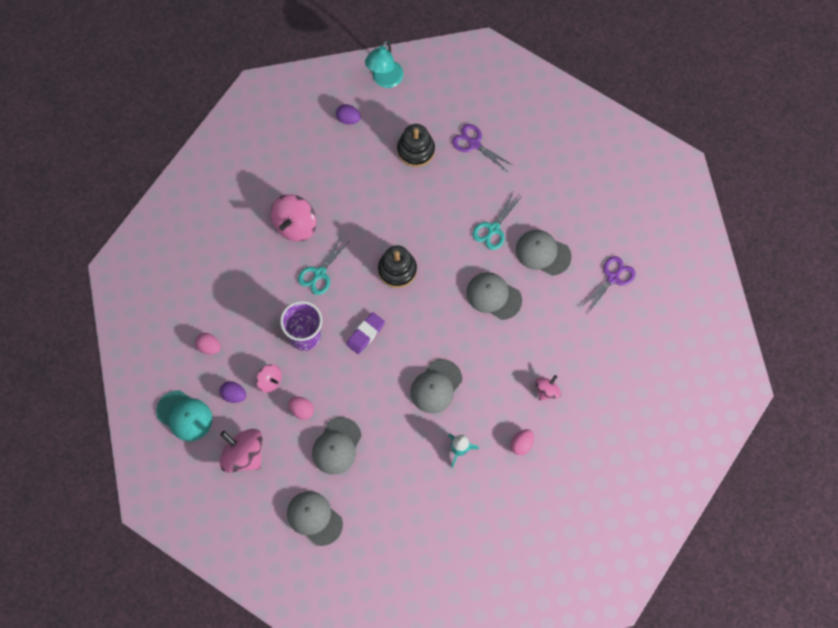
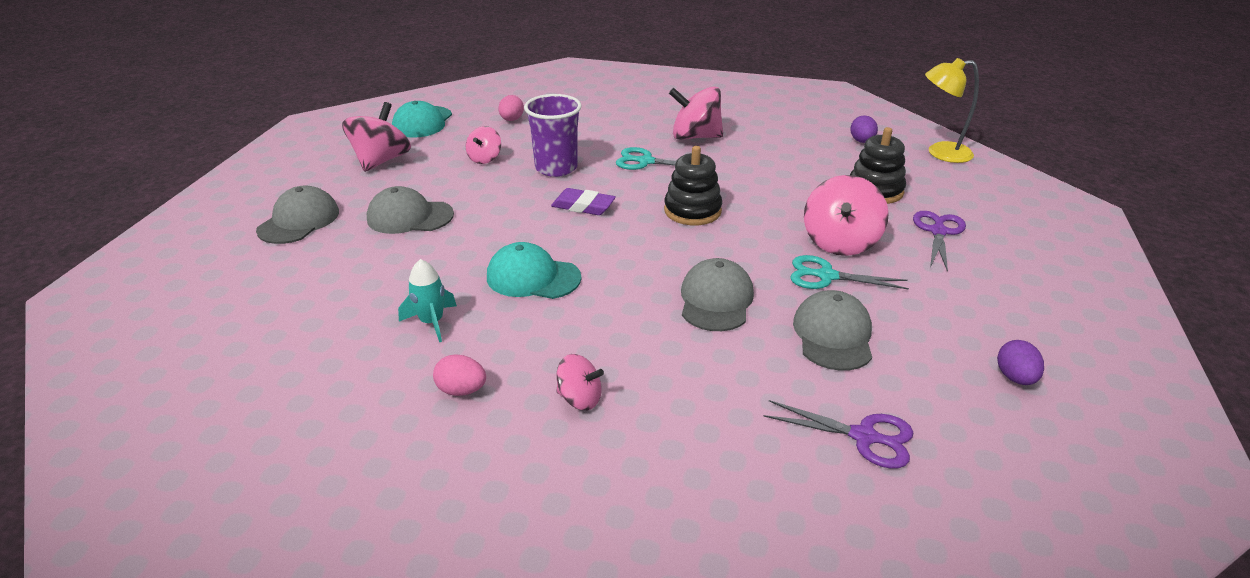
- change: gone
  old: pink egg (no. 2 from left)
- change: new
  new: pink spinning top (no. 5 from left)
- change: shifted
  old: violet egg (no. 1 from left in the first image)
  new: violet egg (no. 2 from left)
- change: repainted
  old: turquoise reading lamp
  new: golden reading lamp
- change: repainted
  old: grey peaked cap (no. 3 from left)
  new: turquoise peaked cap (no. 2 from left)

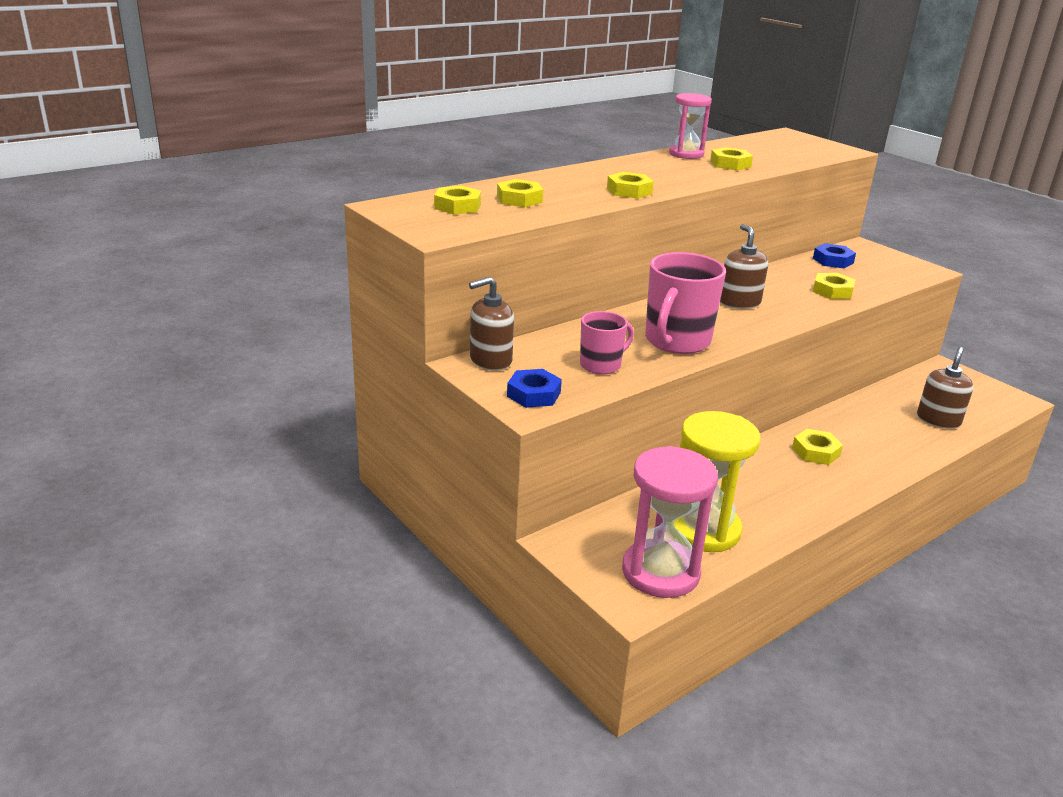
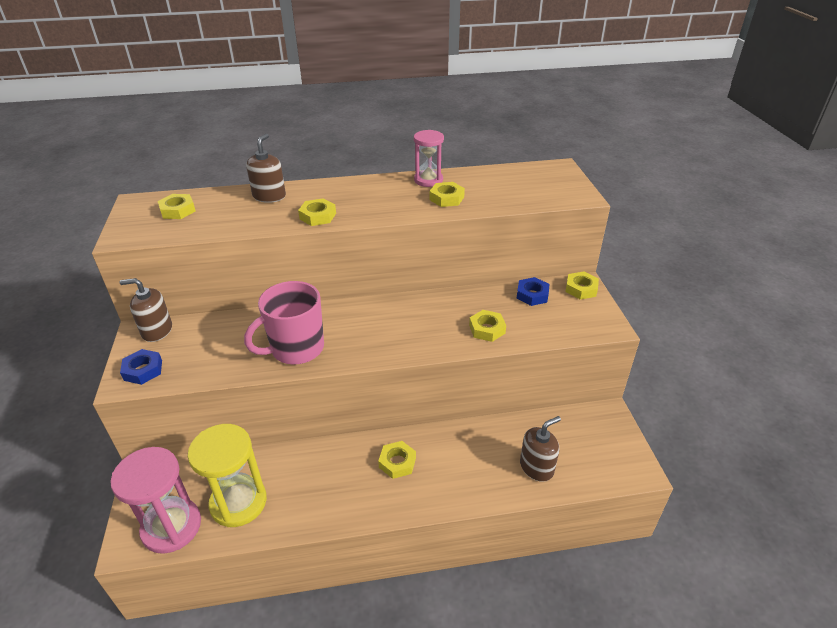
- change: gone
  old: pink tea mug (no. 1 from left)
- change: shifted
  old: golden hex nut (no. 2 from left in the first image)
  new: golden hex nut (no. 6 from left)
- change: shifted
  old: dark brown pump bottle (no. 2 from left)

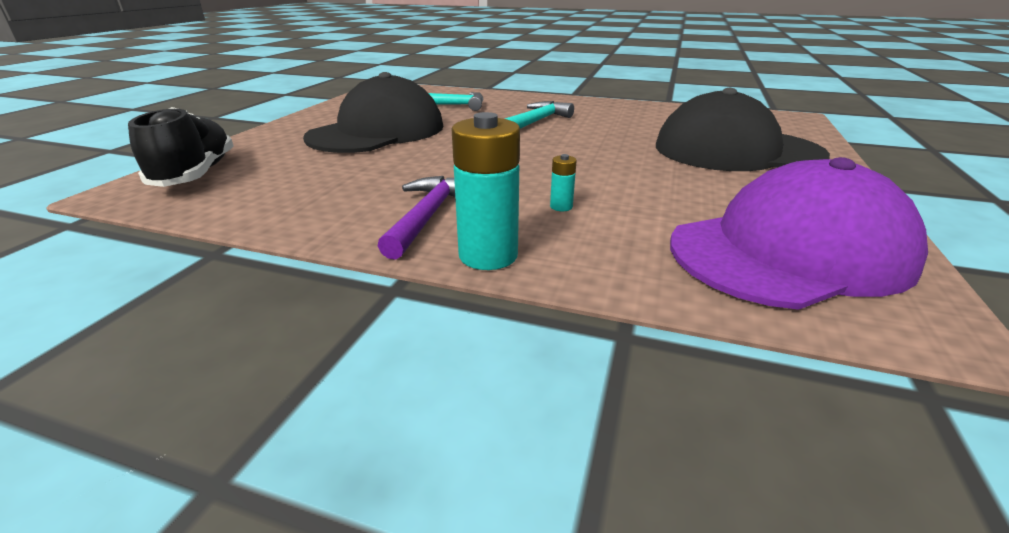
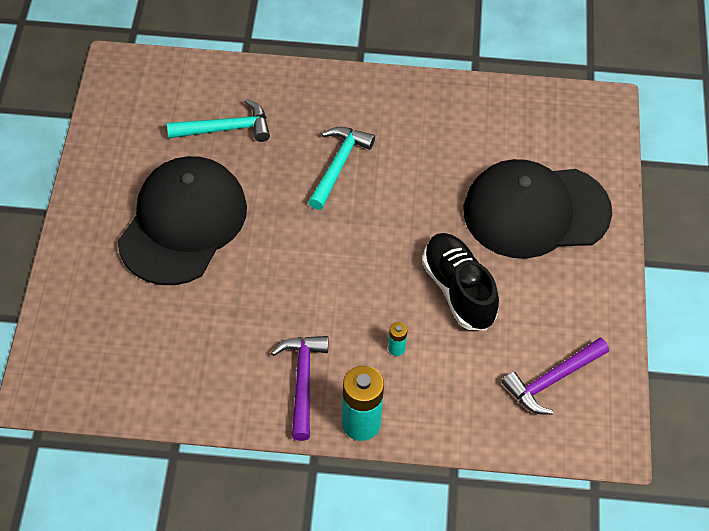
- change: shifted
  old: black shoe
- change: swapped
  old: violet peaked cap
  new: violet claw hammer (no. 2 from left)

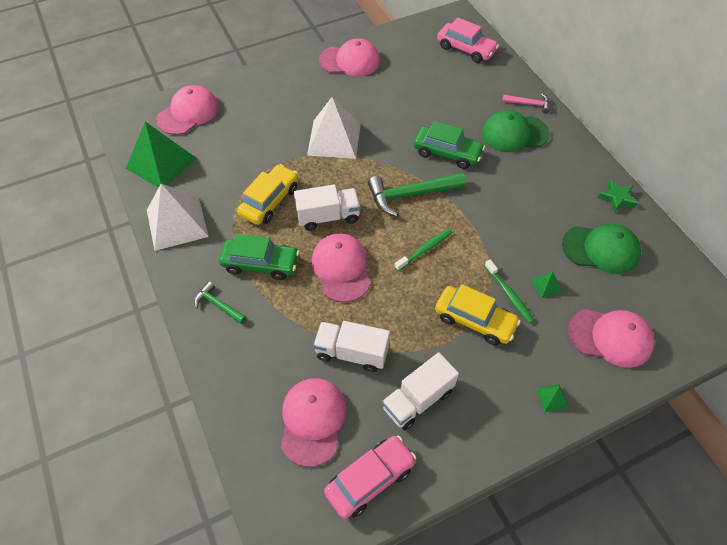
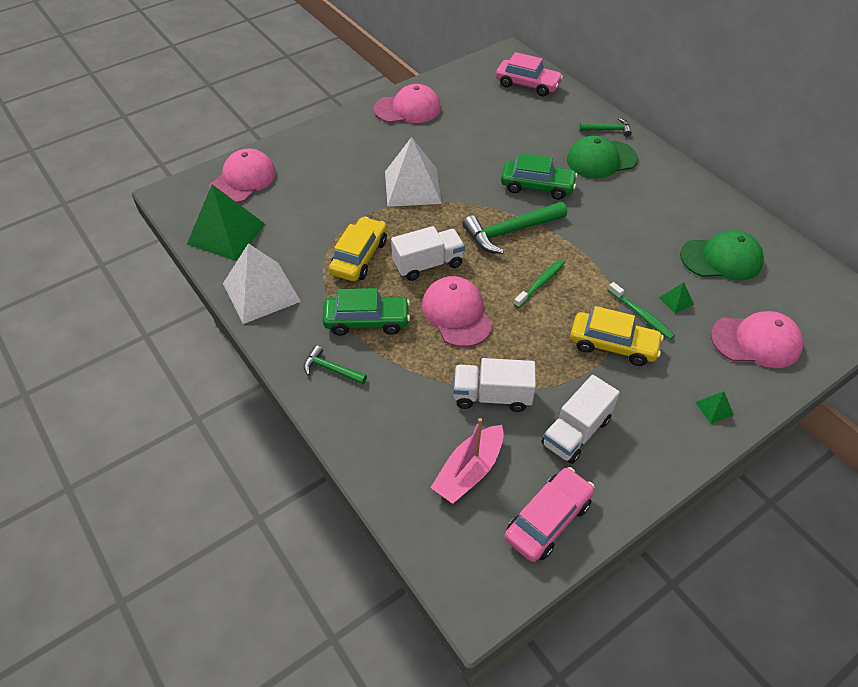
- change: gone
  old: emerald five-pointed star
- change: swapped
  old: pink peaked cap (no. 2 from left)
  new: pink toy boat
- change: repainted
  old: pink claw hammer
  new: emerald claw hammer (no. 3 from left)

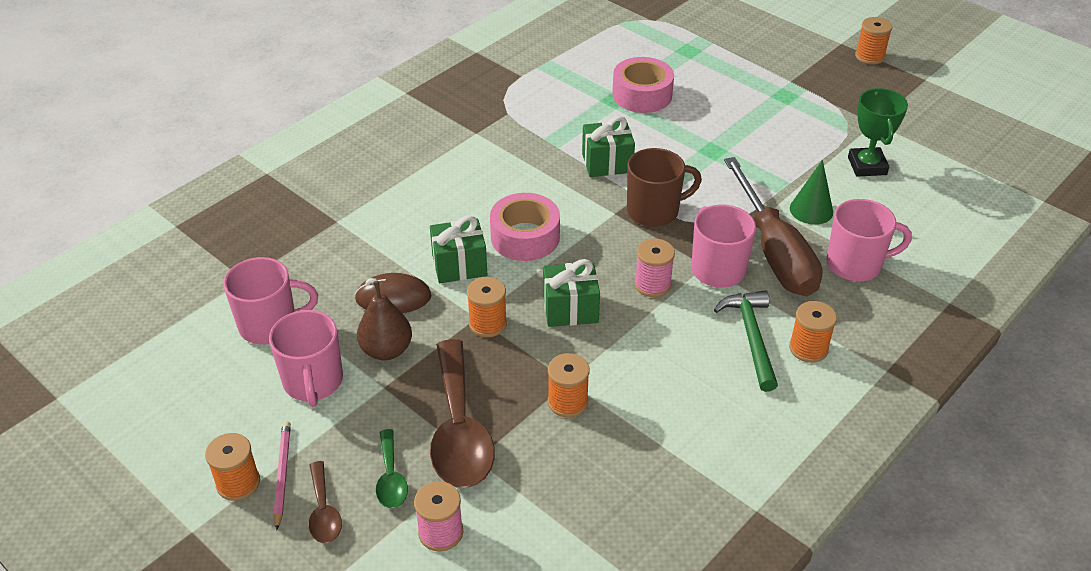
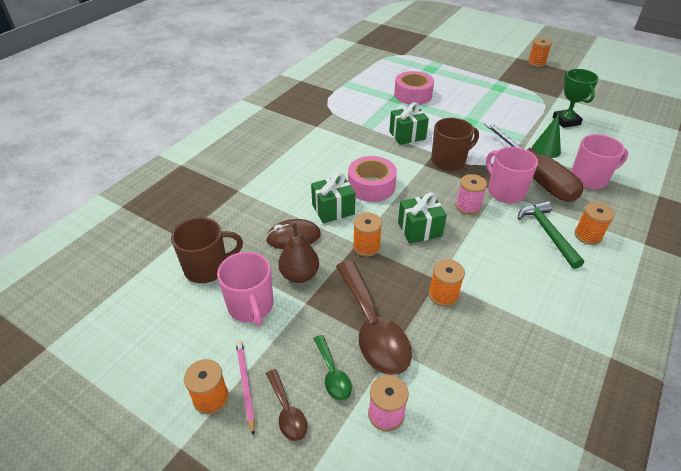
- change: repainted
  old: pink tea mug (no. 1 from left)
  new: dark brown tea mug (no. 1 from left)

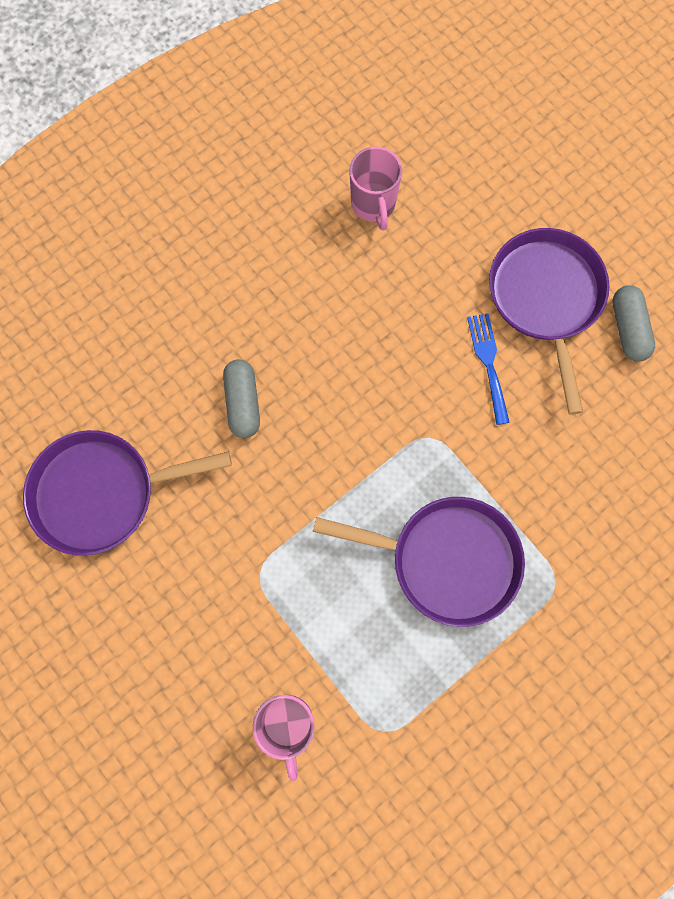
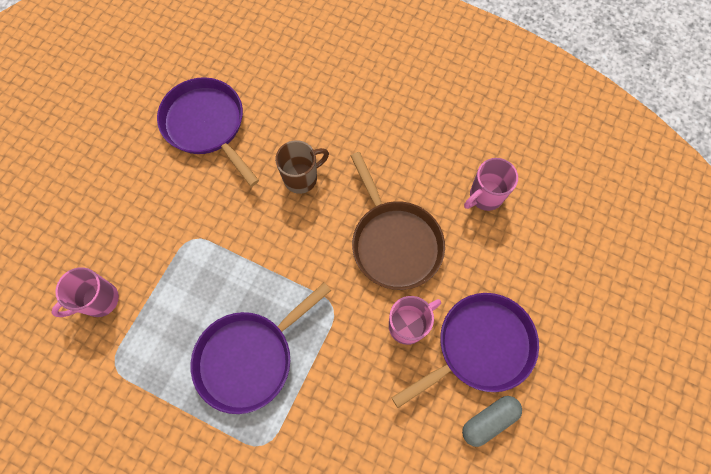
- change: new
  new: dark brown pan
- change: swapped
  old: grey capsule (no. 1 from left)
  new: dark brown tea mug
- change: swapped
  old: blue table fork
  new: pink tea mug (no. 2 from left)
- change: rotated
  old: violet pan (no. 2 from left)
  degrees: 60

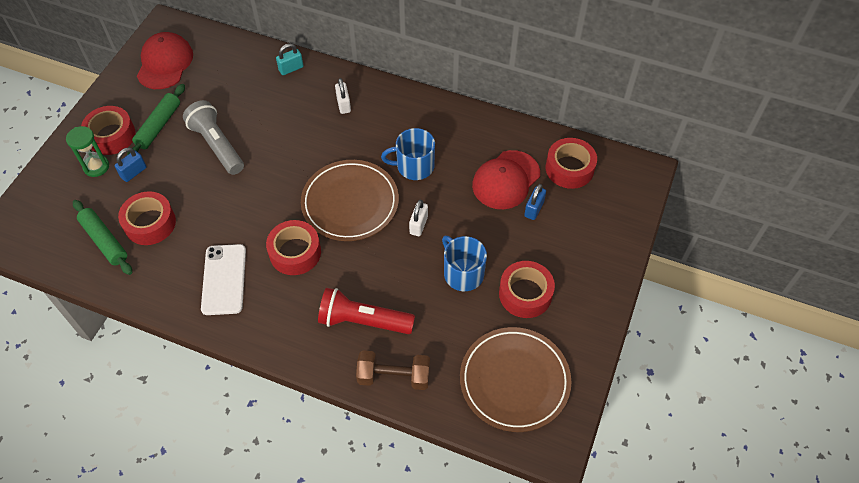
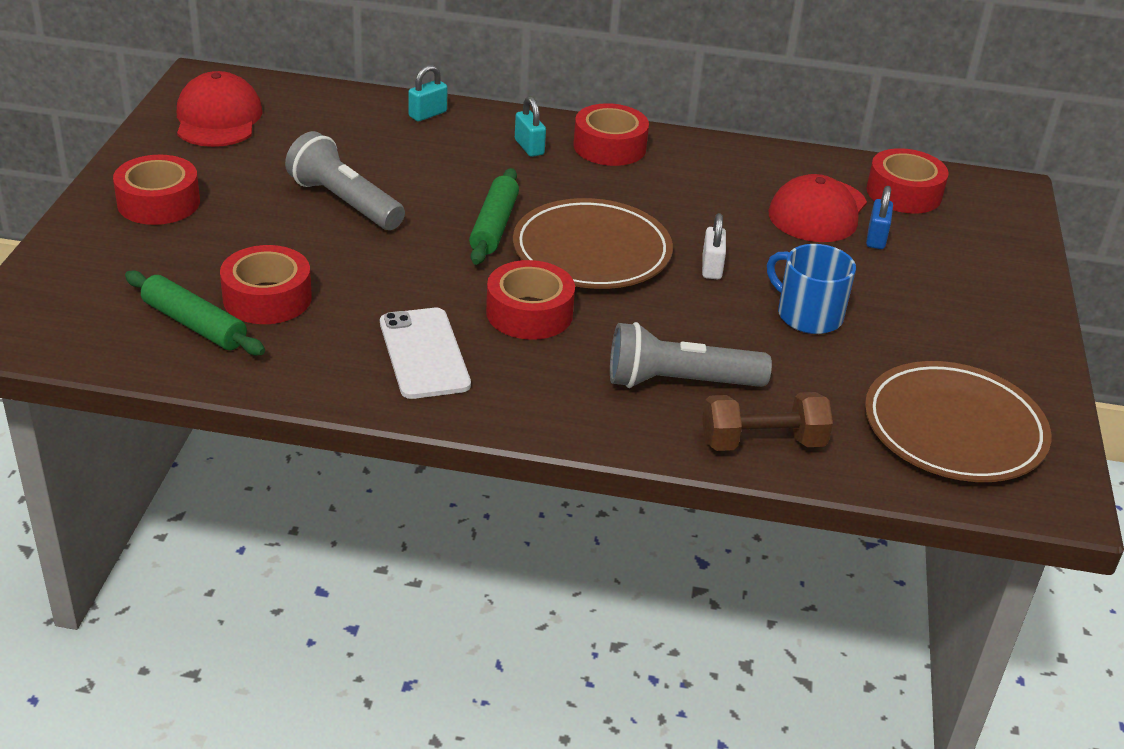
- change: gone
  old: emerald hourglass
- change: gone
  old: blue small lock (no. 1 from left)
- change: gone
  old: blue tea mug (no. 1 from left)
- change: shifted
  old: emerald pastry roller (no. 2 from left)
- change: shifted
  old: crimson tape (no. 4 from left)
- change: repainted
  old: crimson pocket torch
  new: grey pocket torch (no. 2 from left)
- change: repainted
  old: snow-white small lock (no. 1 from left)
  new: turquoise small lock (no. 2 from left)

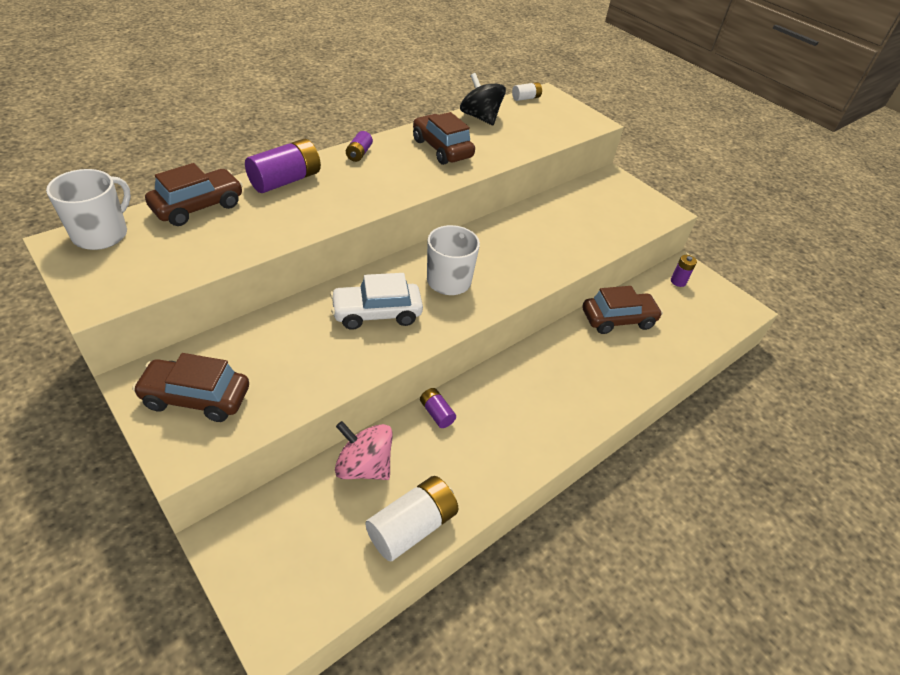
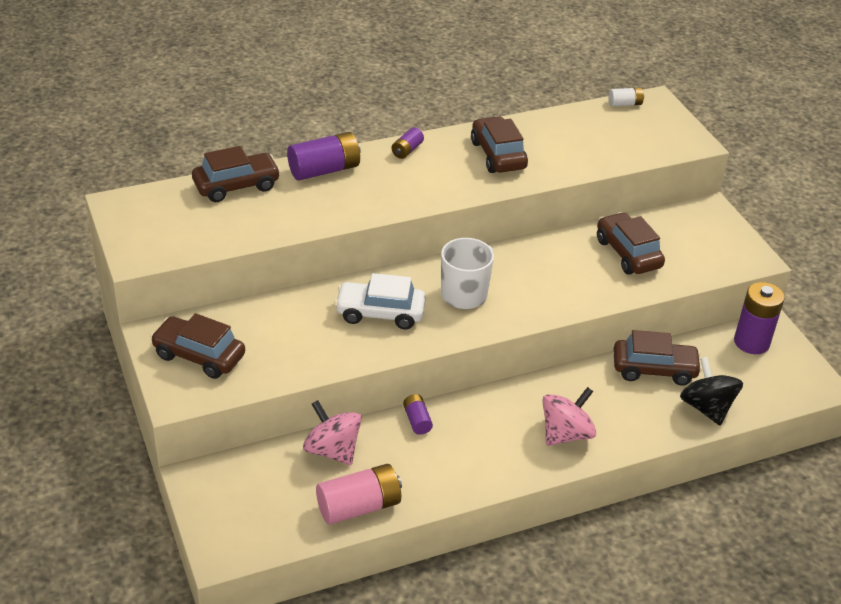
- change: gone
  old: snow-white tea mug (no. 1 from left)
- change: new
  new: pink spinning top (no. 2 from left)
- change: new
  new: dark brown automobile (no. 4 from left)
- change: shifted
  old: black spinning top
- change: repainted
  old: snow-white power cell (no. 1 from left)
  new: pink power cell
- change: scaled
  old: violet power cell (no. 4 from left)
  factor: 1.9

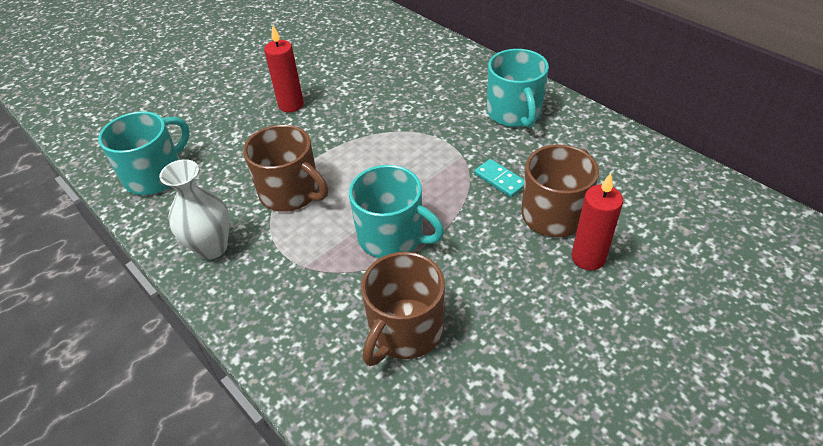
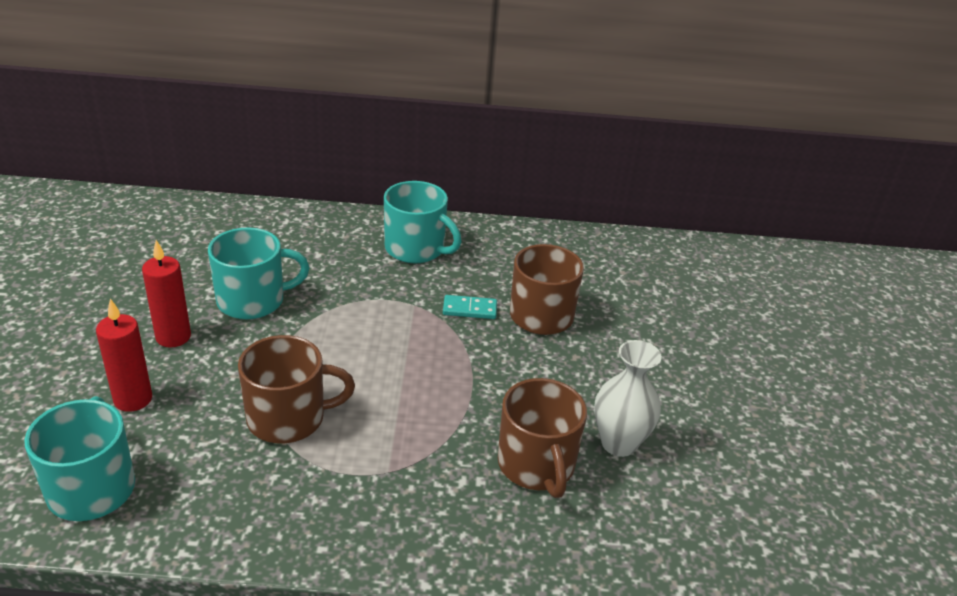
- change: shifted
  old: snow-white tall vase
- change: shifted
  old: turquoise tea mug (no. 2 from left)
- change: shifted
  old: crimson pillar candle (no. 2 from left in the first image)
  new: crimson pillar candle (no. 1 from left)

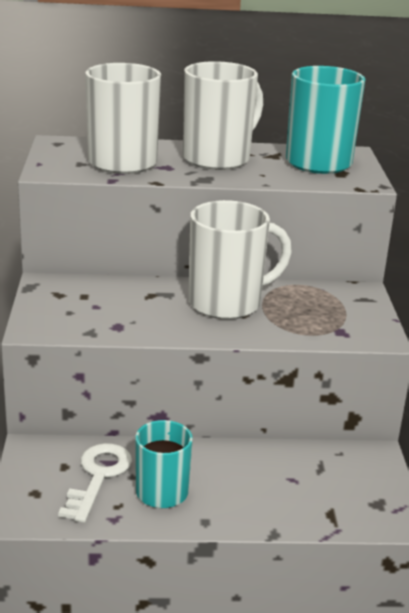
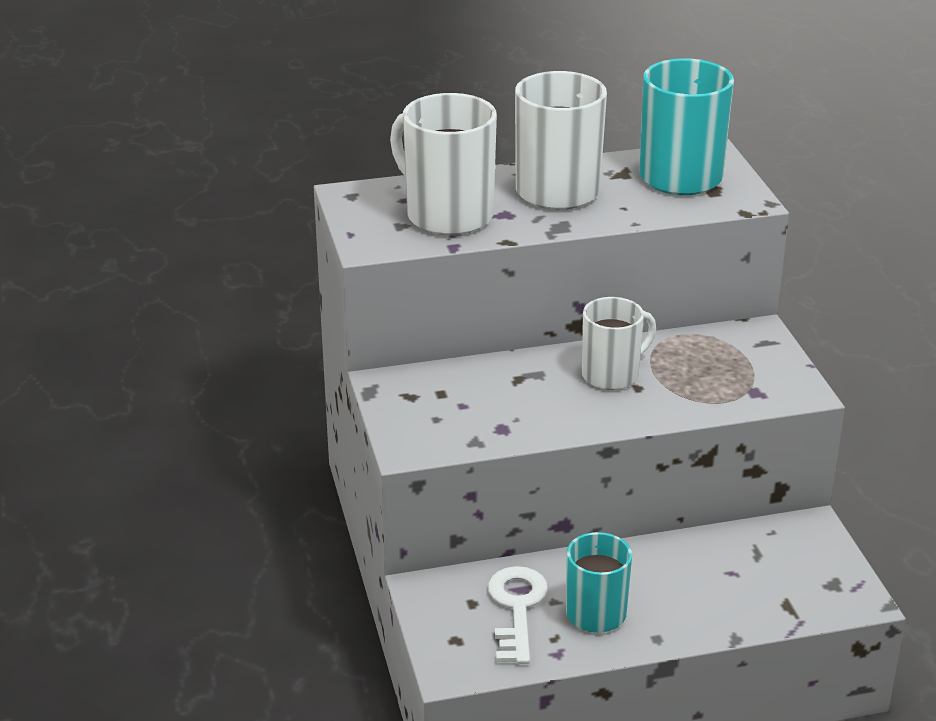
- change: scaled
  old: snow-white tea mug (no. 3 from left)
  factor: 0.65

